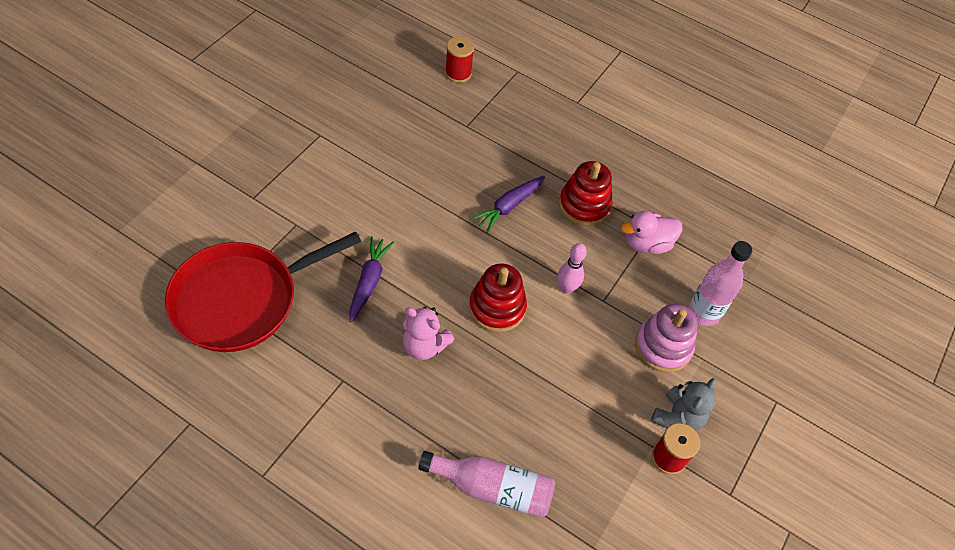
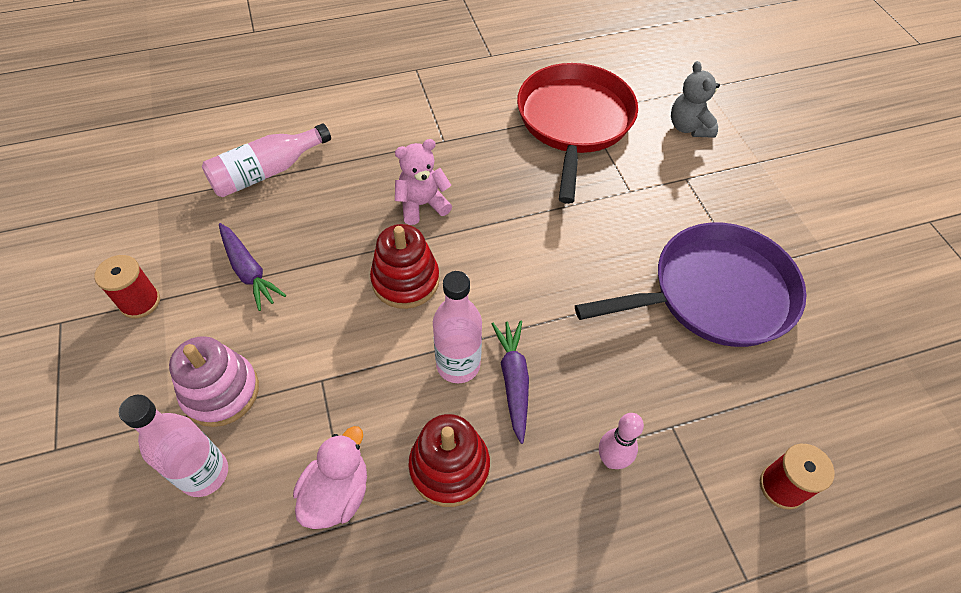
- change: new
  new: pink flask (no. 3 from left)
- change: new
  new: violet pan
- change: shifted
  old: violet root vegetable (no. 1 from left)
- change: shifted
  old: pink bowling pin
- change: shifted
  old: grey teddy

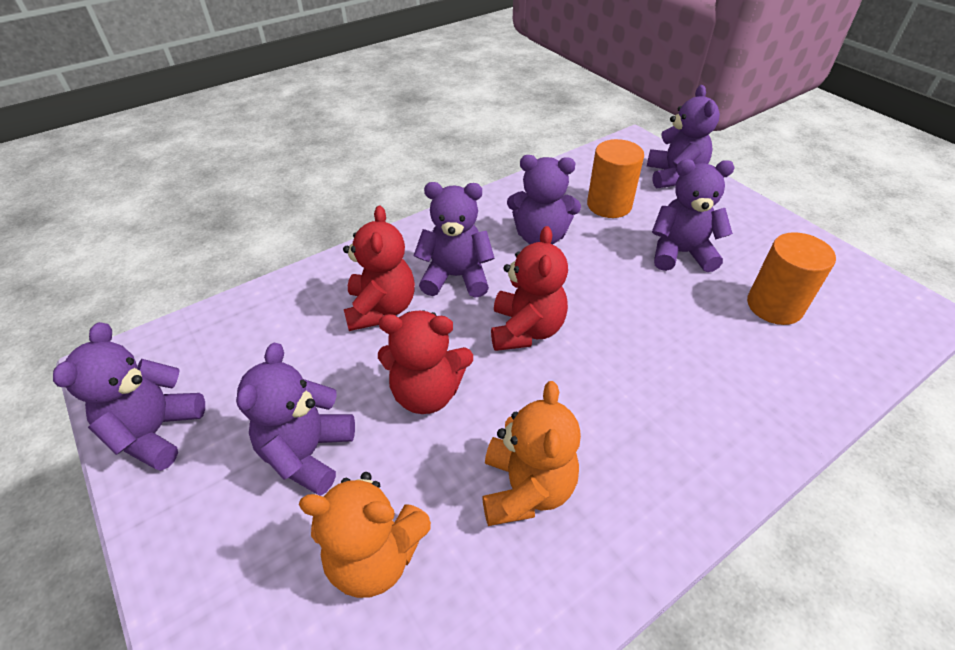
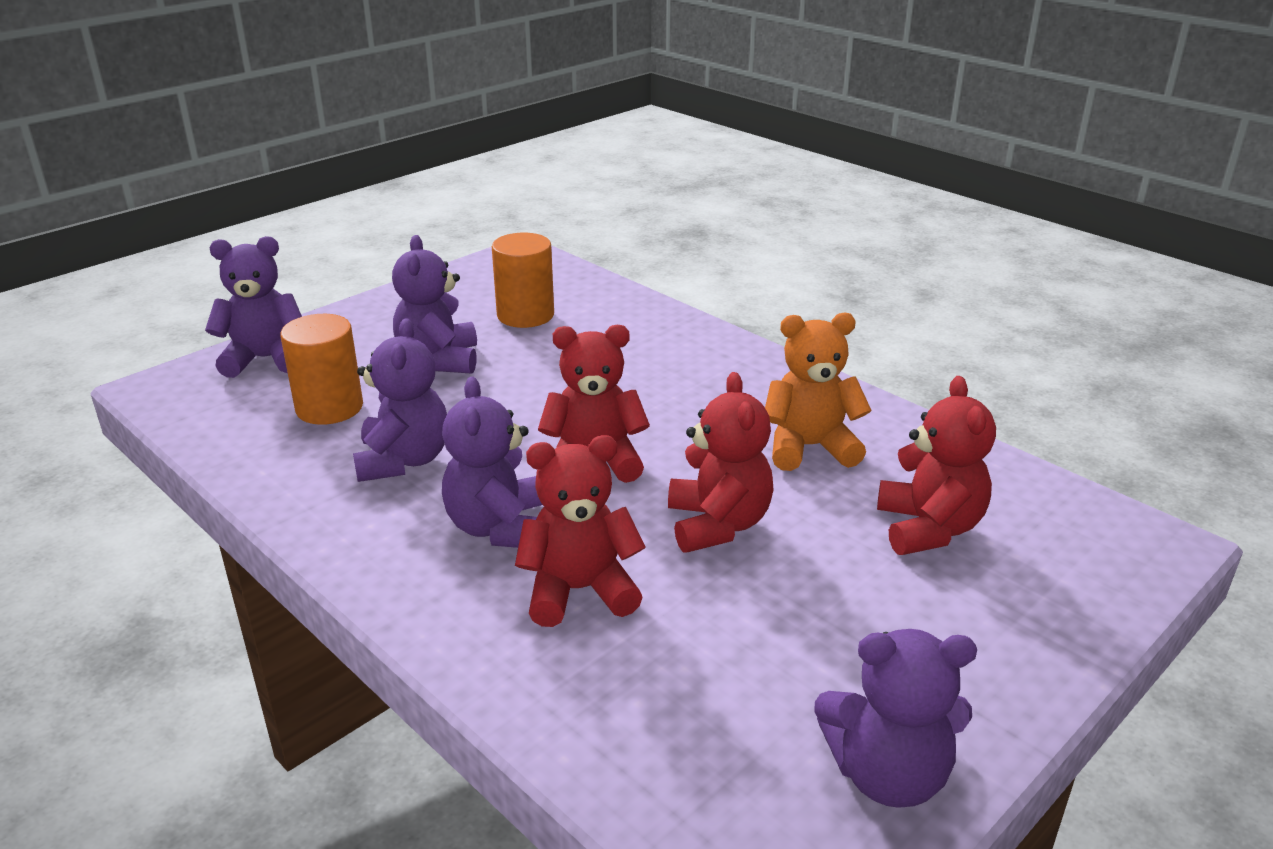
- change: gone
  old: violet teddy (no. 2 from left)
- change: repainted
  old: bright orange teddy (no. 1 from left)
  new: crimson teddy (no. 4 from left)

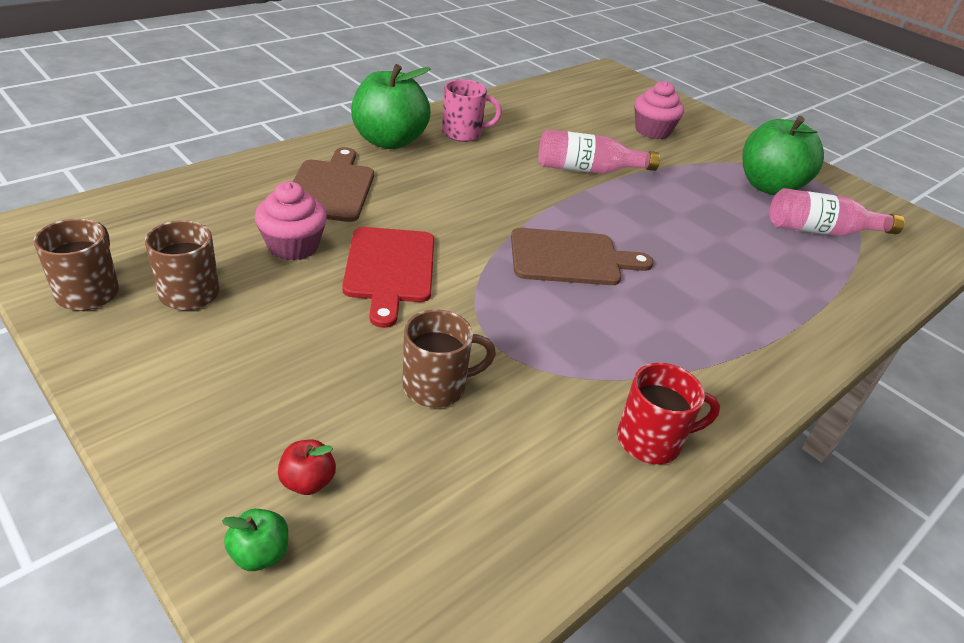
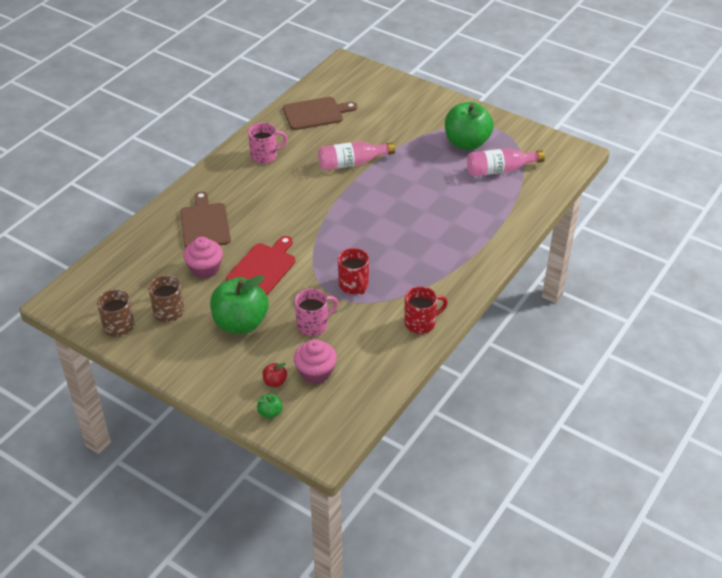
- change: new
  new: crimson tea mug (no. 1 from left)
- change: shifted
  old: emerald toy apple (no. 2 from left in the first image)
  new: emerald toy apple (no. 1 from left)
- change: shifted
  old: dark brown chopping board (no. 2 from left)
- change: shifted
  old: pink cupcake (no. 2 from left)
- change: repainted
  old: dark brown tea mug (no. 3 from left)
  new: pink tea mug (no. 2 from left)
- change: rotated
  old: crimson chopping board
  degrees: -135

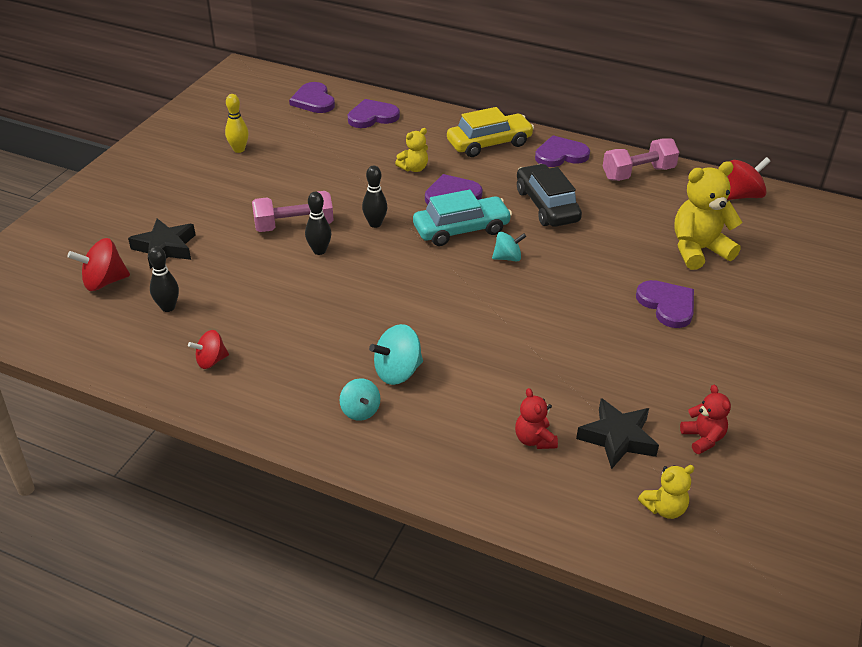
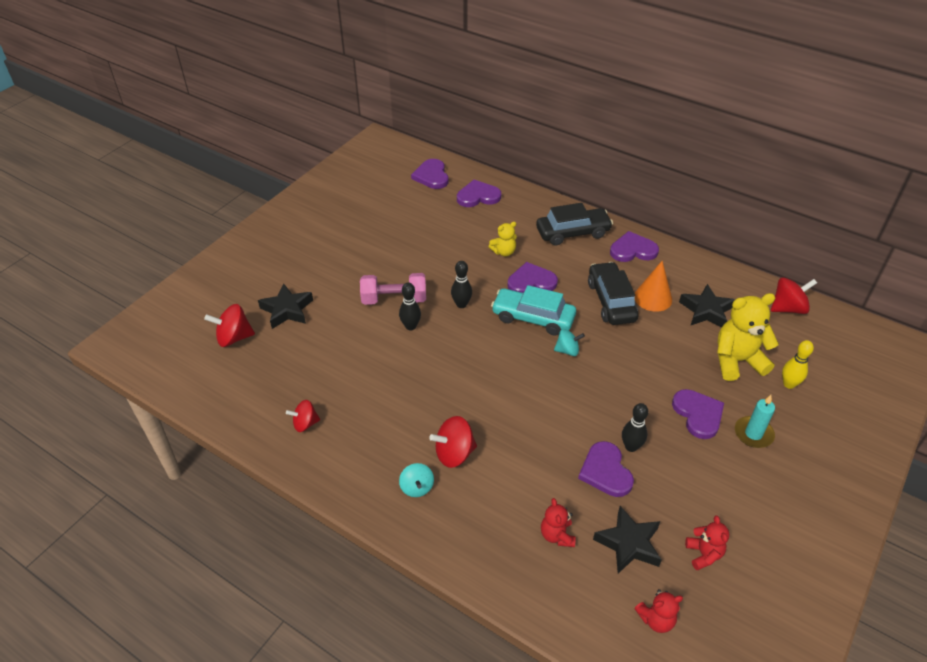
- change: gone
  old: pink dumbbell (no. 2 from left)
- change: new
  new: violet love heart (no. 4 from left)
- change: new
  new: bright orange cone shape
- change: new
  new: black five-pointed star (no. 3 from left)
- change: new
  new: turquoise pillar candle
- change: shifted
  old: black bowling pin (no. 1 from left in the first image)
  new: black bowling pin (no. 3 from left)
- change: shifted
  old: golden bowling pin
- change: repainted
  old: turquoise spinning top (no. 2 from left)
  new: crimson spinning top (no. 3 from left)
- change: repainted
  old: golden automobile
  new: black automobile (no. 1 from left)
- change: repainted
  old: golden teddy (no. 2 from left)
  new: crimson teddy (no. 2 from left)
- change: rotated
  old: turquoise automobile
  degrees: -150

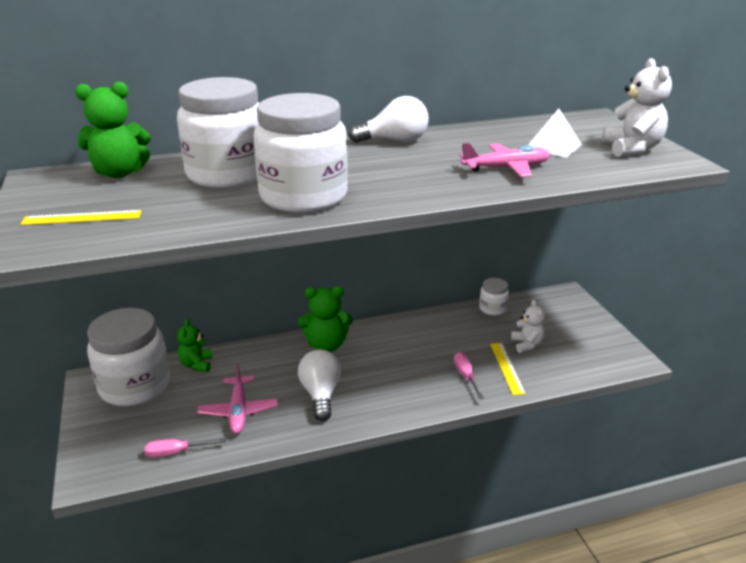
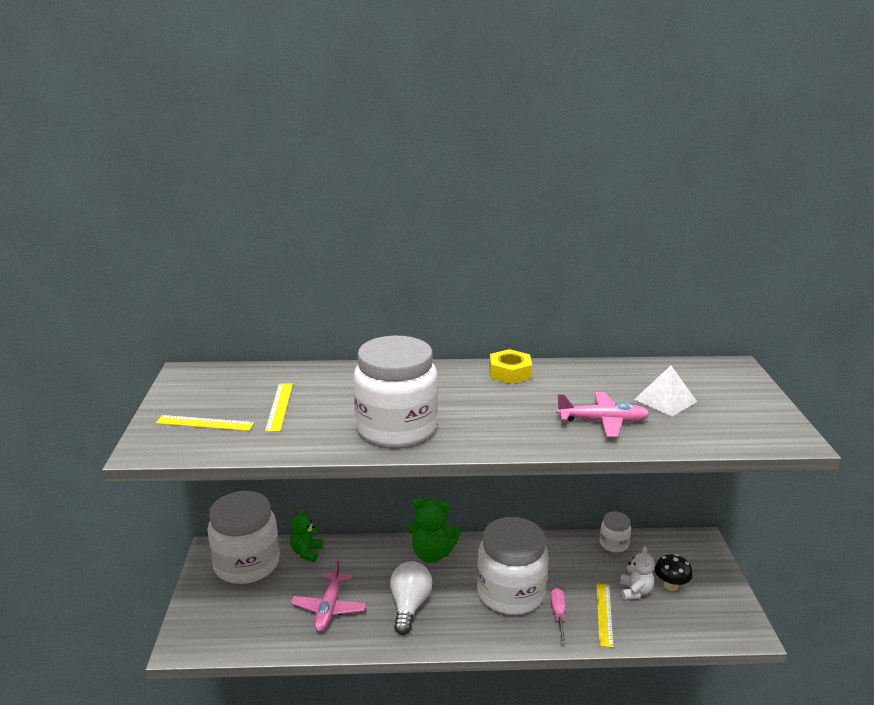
- change: gone
  old: emerald teddy (no. 1 from left)
- change: gone
  old: pink flat screwdriver (no. 1 from left)
- change: gone
  old: snow-white teddy (no. 2 from left)
- change: new
  new: golden straightedge (no. 2 from left)
- change: new
  new: black toadstool
- change: shifted
  old: snow-white preserve jar (no. 2 from left in the first image)
  new: snow-white preserve jar (no. 3 from left)
- change: swapped
  old: snow-white lightbulb (no. 2 from left)
  new: golden hex nut

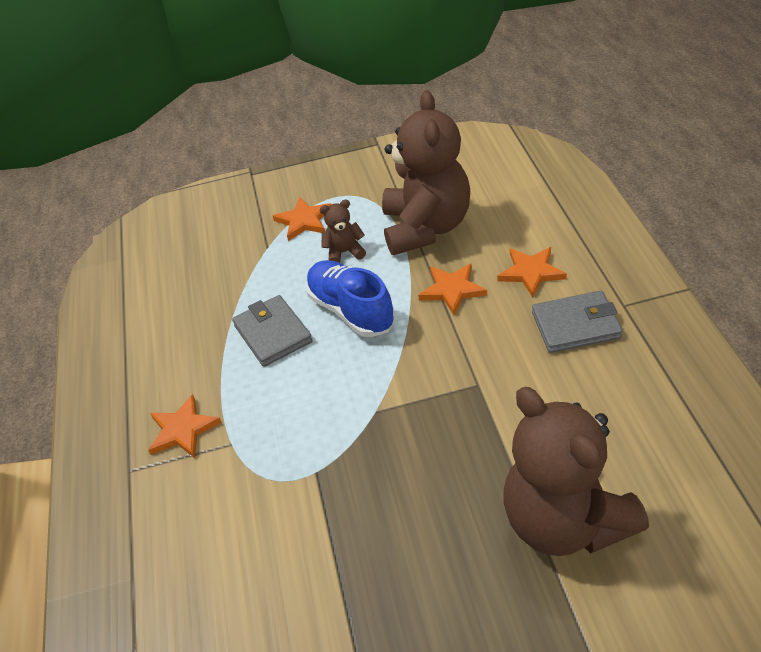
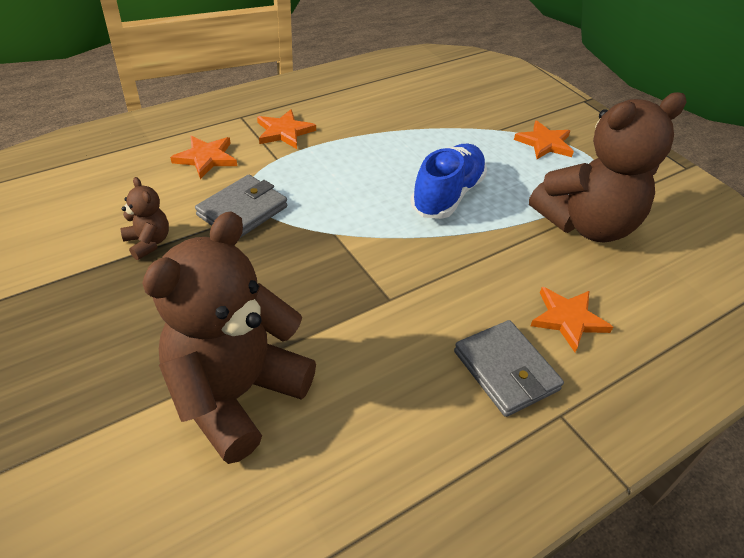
- change: shifted
  old: grey wallet (no. 1 from left)
- change: shifted
  old: dark brown teddy (no. 1 from left)
- change: shifted
  old: bright orange five-pointed star (no. 3 from left in the first image)
  new: bright orange five-pointed star (no. 1 from left)

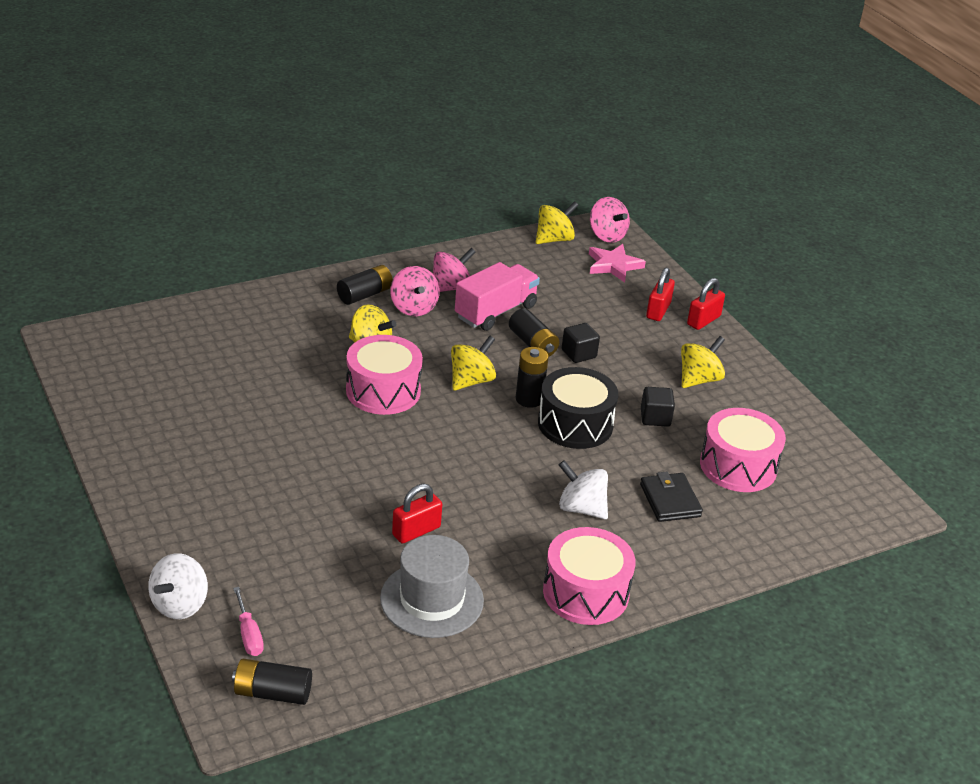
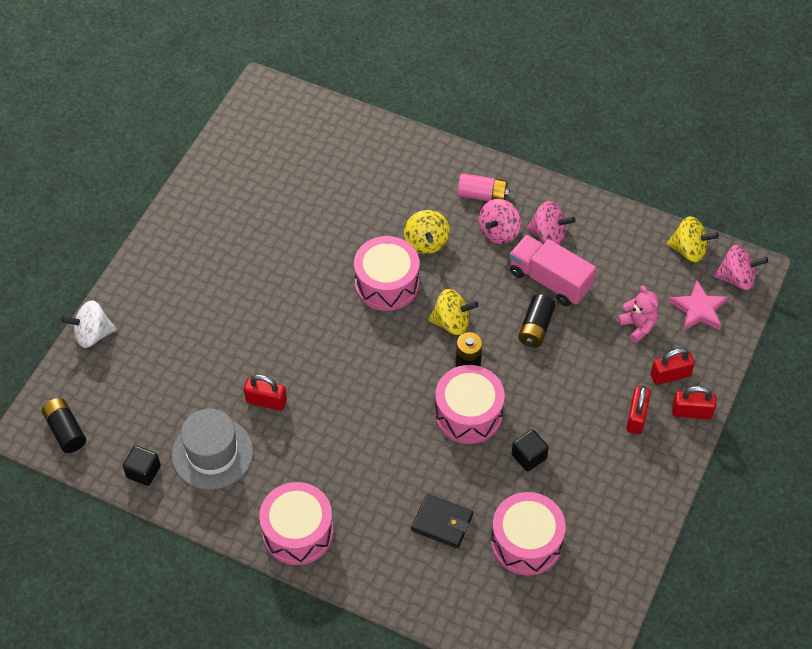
- change: gone
  old: pink flat screwdriver
- change: gone
  old: snow-white spinning top (no. 2 from left)
- change: gone
  old: golden spinning top (no. 4 from left)
- change: new
  new: pink teddy
- change: new
  new: crimson small lock (no. 2 from left)
- change: shifted
  old: black solid cube (no. 1 from left)
- change: repainted
  old: black power cell (no. 2 from left)
  new: pink power cell
- change: repainted
  old: black toy drum
  new: pink toy drum (no. 3 from left)
- change: rotated
  old: pink lorry
  degrees: -150
- change: rotated
  old: pink spinning top (no. 3 from left)
  degrees: -105
- change: rotated
  old: black wallet
  degrees: 75

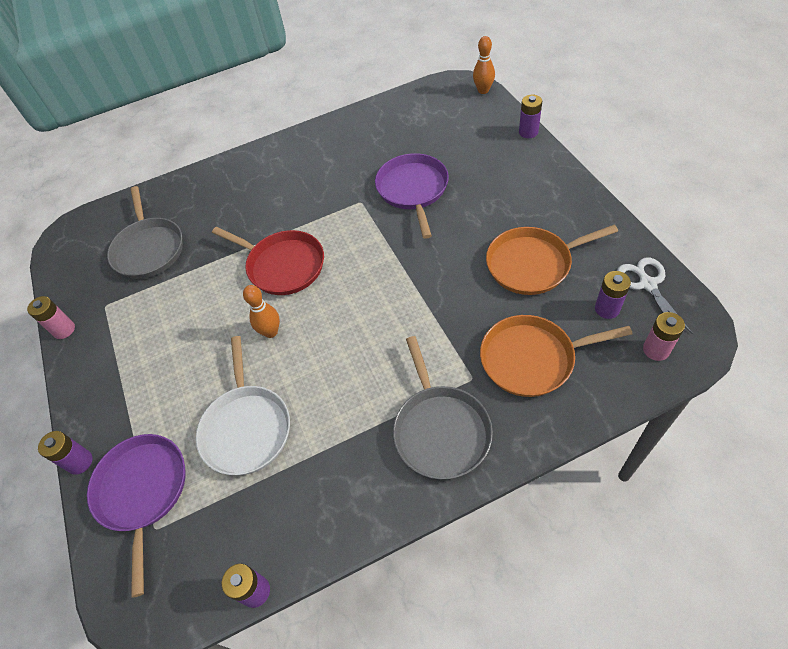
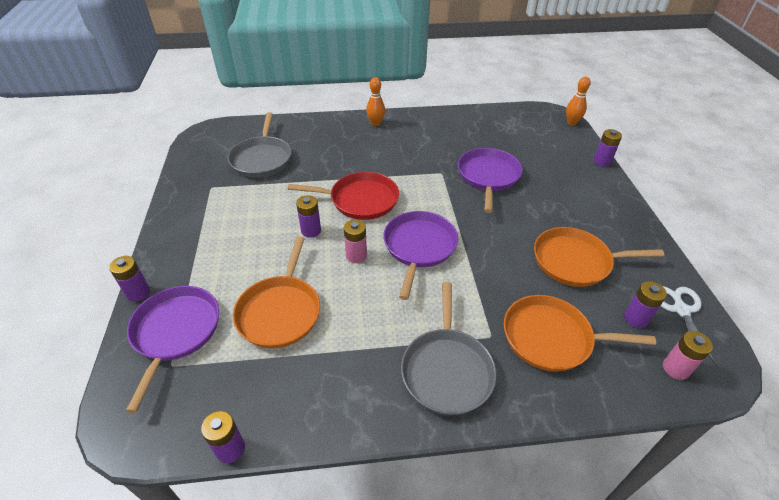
- change: new
  new: violet power cell (no. 3 from left)
- change: new
  new: violet pan (no. 2 from left)
- change: shifted
  old: pink power cell (no. 1 from left)
- change: shifted
  old: bright orange bowling pin (no. 1 from left)
- change: repainted
  old: snow-white pan
  new: bright orange pan (no. 1 from left)
- change: rotated
  old: crimson pan
  degrees: -45

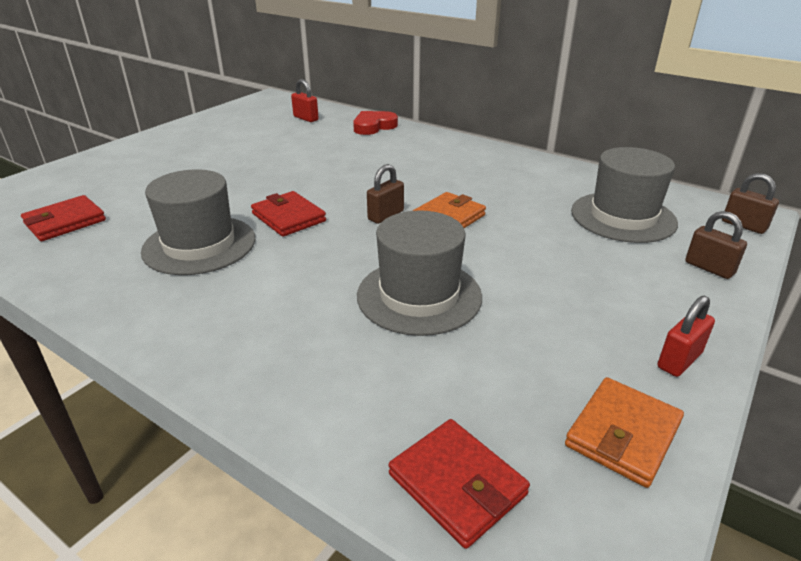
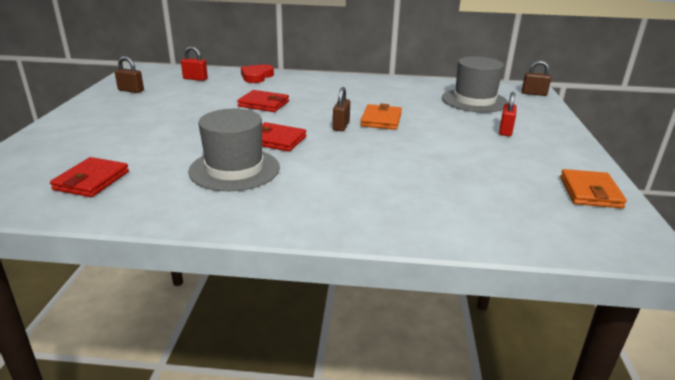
- change: gone
  old: grey tall hat (no. 2 from left)
- change: shifted
  old: crimson wallet (no. 3 from left in the first image)
  new: crimson wallet (no. 2 from left)
- change: shifted
  old: crimson small lock (no. 2 from left)
- change: shifted
  old: dark brown small lock (no. 2 from left in the first image)
  new: dark brown small lock (no. 1 from left)

